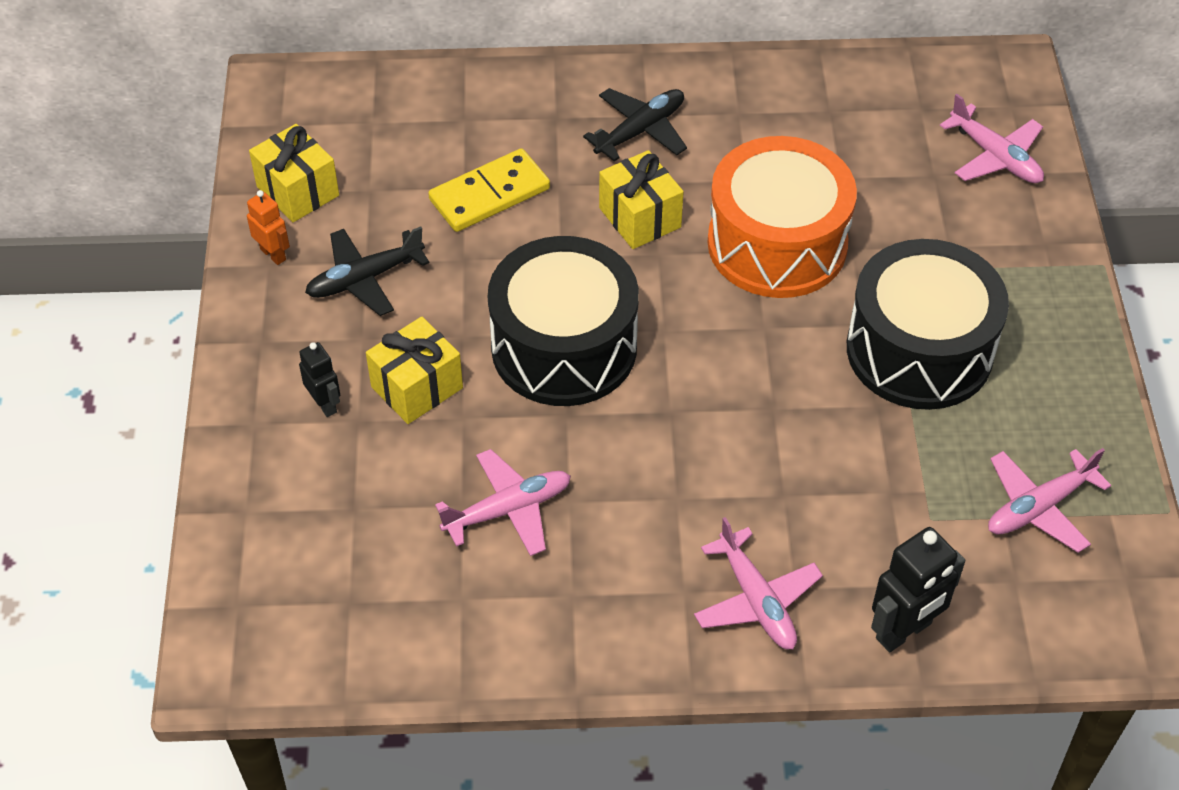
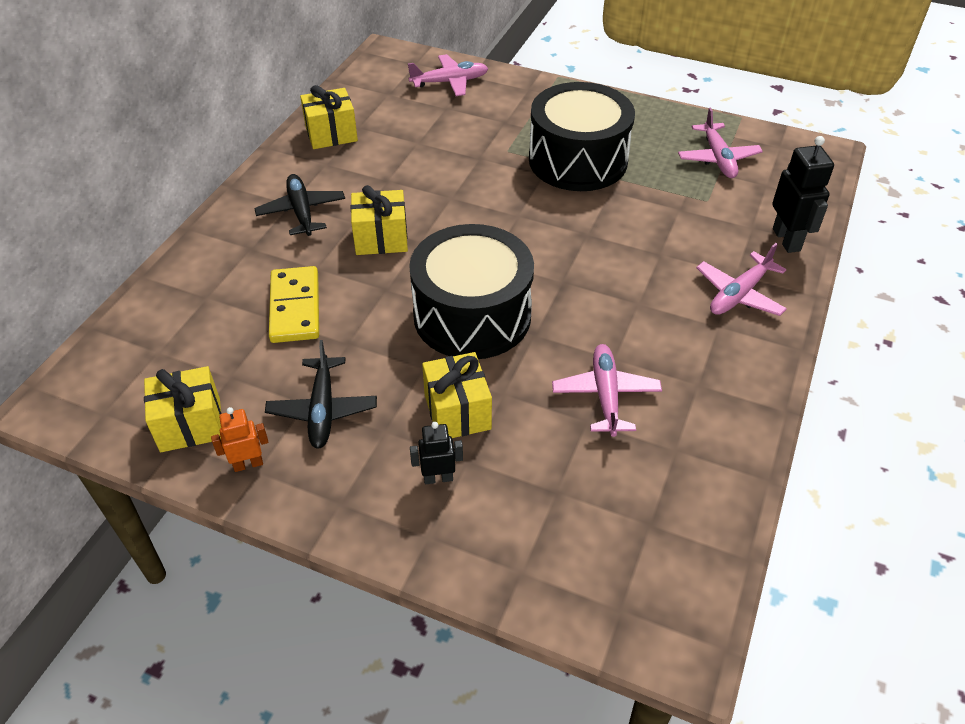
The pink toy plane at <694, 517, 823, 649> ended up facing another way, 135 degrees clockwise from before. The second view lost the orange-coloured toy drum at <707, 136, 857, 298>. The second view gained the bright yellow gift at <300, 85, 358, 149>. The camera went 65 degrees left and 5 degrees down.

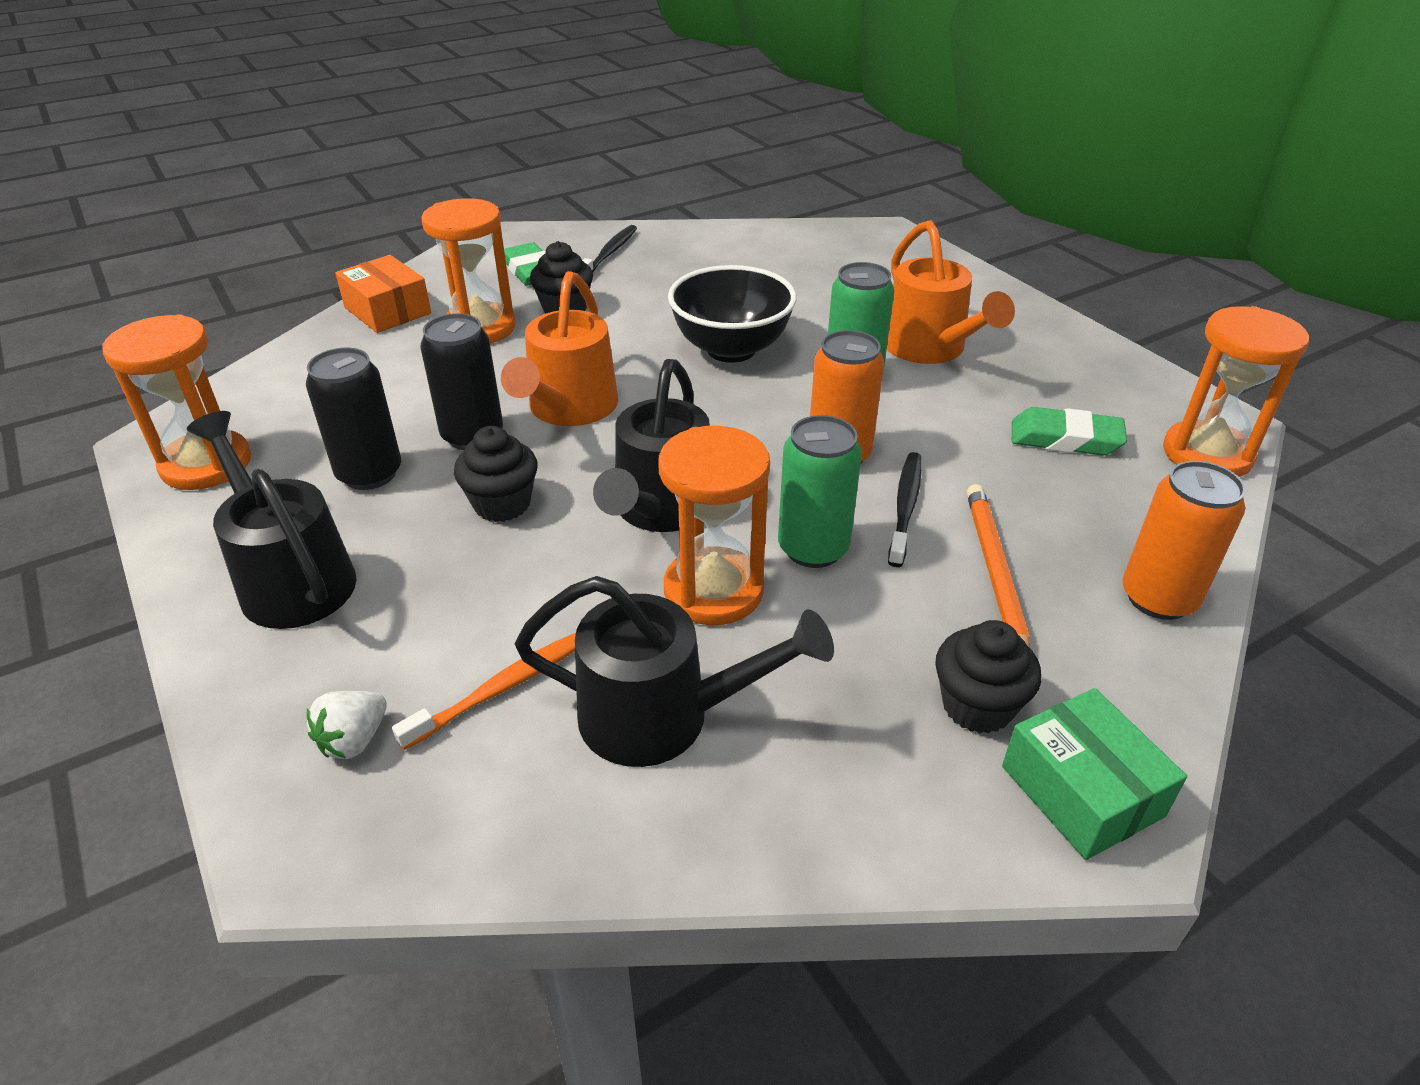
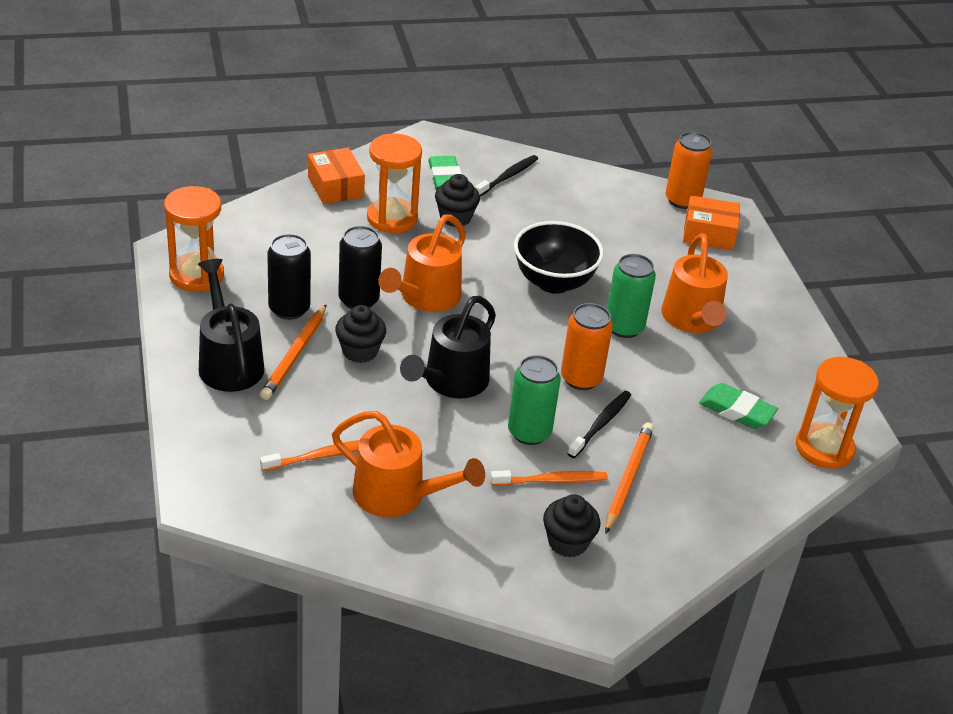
The second view lost the snow-white berry at <307, 691, 387, 759>. What was the ebony sprinkling can at <515, 576, 834, 767> turned into the orange-coloured sprinkling can at <332, 411, 485, 517>. The second view lost the orange-coloured sandglass at <658, 426, 770, 625>. The second view lost the emerald parcel at <1002, 688, 1187, 860>. The orange-coloured tin ended up elsewhere, having gone from <1123, 461, 1246, 620> to <666, 132, 712, 209>. The second view gained the orange-coloured wooden pencil at <260, 304, 327, 400>. The second view gained the orange-coloured tooth brush at <490, 470, 608, 486>. The second view gained the orange-coloured parcel at <683, 195, 740, 250>. The camera went 15 degrees right and 0 degrees up.

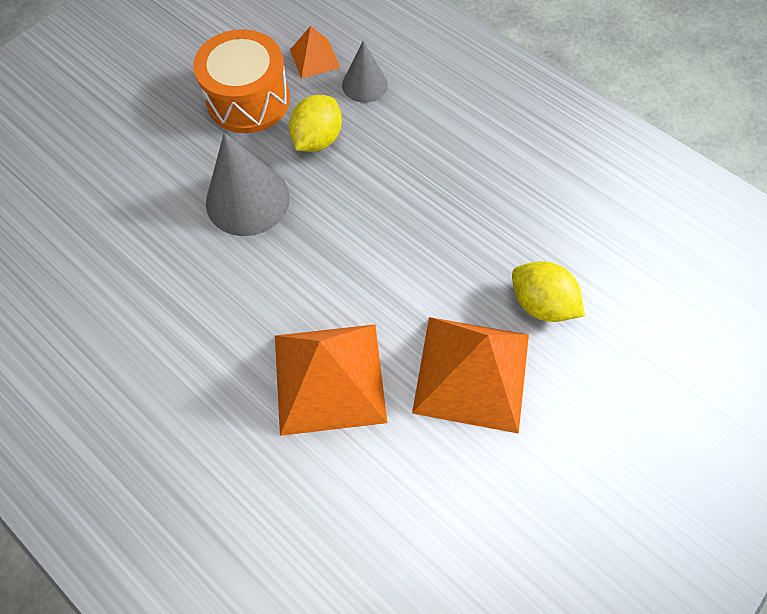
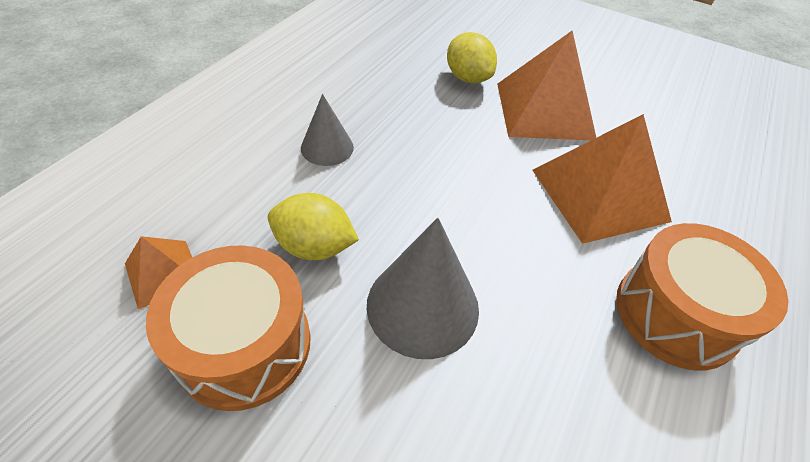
The gray cone ended up elsewhere, having gone from <342, 41, 388, 103> to <301, 94, 354, 166>. The bright yellow lemon at <512, 261, 585, 322> ended up facing another way, 60 degrees counterclockwise from before. The second view gained the orange-coloured toy drum at <616, 223, 788, 370>. The camera went 105 degrees left and 15 degrees down.

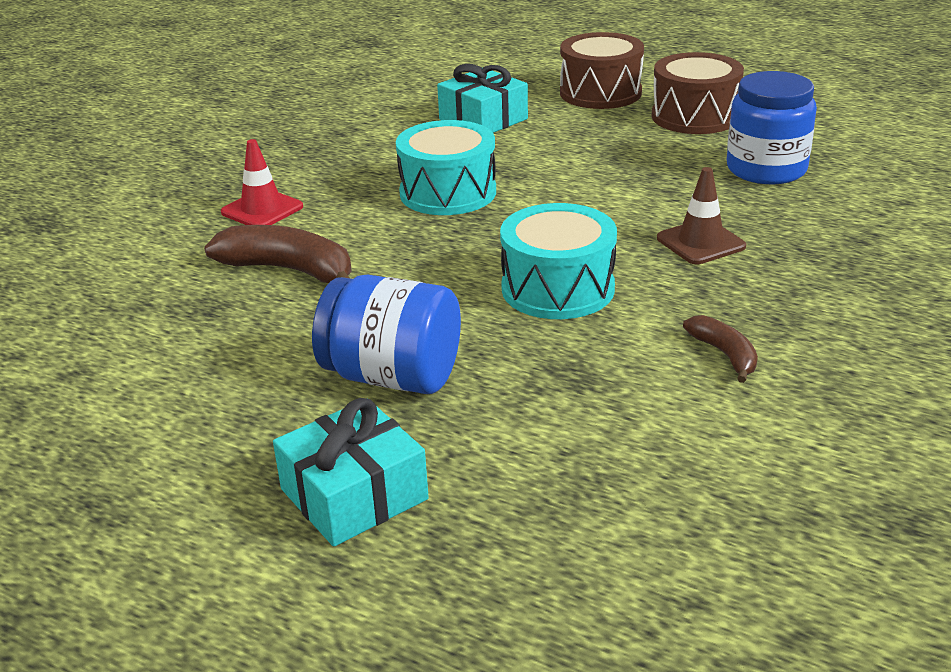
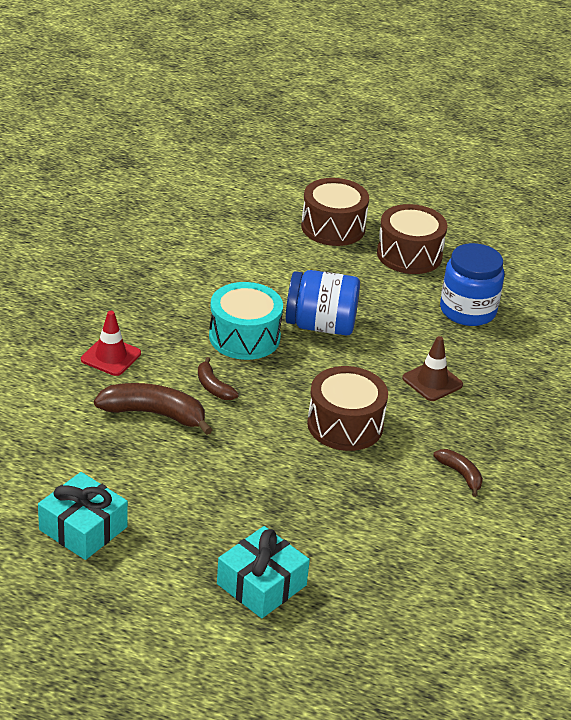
The blue preserve jar ended up elsewhere, having gone from <312, 275, 461, 394> to <286, 270, 360, 336>. The turquoise gift ended up elsewhere, having gone from <437, 64, 528, 133> to <38, 472, 128, 560>. What was the turquoise toy drum at <500, 203, 617, 319> turned into the dark brown toy drum at <307, 366, 388, 451>. The second view gained the dark brown toy banana at <198, 357, 239, 400>. The camera went 15 degrees left and 5 degrees up.

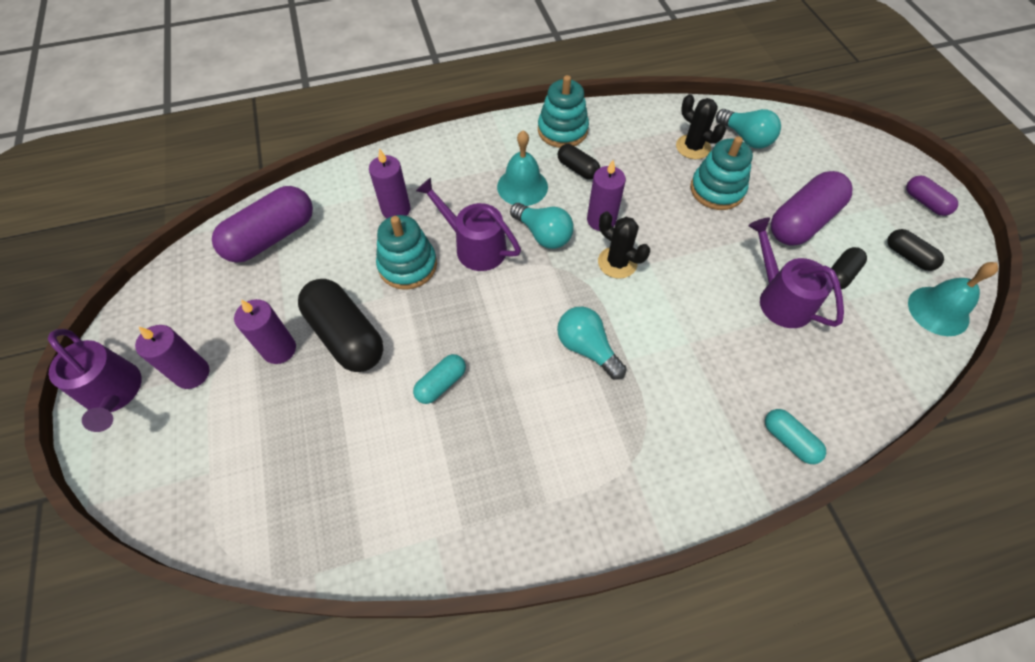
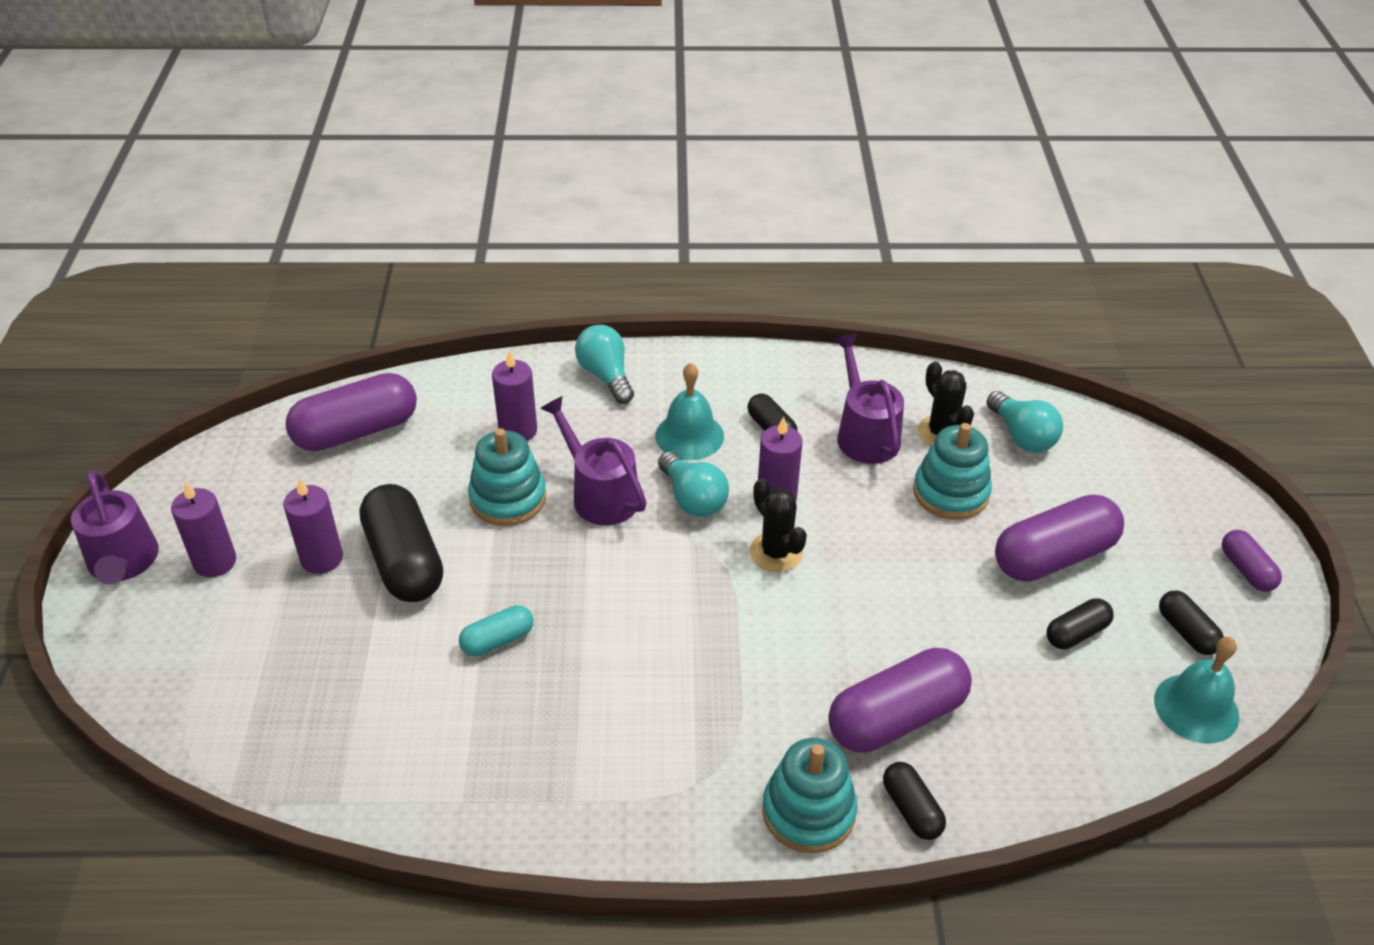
The turquoise stacking toy ended up elsewhere, having gone from <538, 75, 589, 148> to <762, 738, 857, 854>. The turquoise bulb ended up elsewhere, having gone from <557, 307, 627, 380> to <575, 325, 634, 404>. The royal purple sprinkling can ended up elsewhere, having gone from <748, 218, 844, 328> to <834, 334, 904, 464>. What was the turquoise capsule at <765, 409, 826, 464> turned into the ebony capsule at <883, 762, 946, 840>. The second view gained the royal purple capsule at <828, 648, 972, 753>. The camera went 15 degrees right and 15 degrees down.

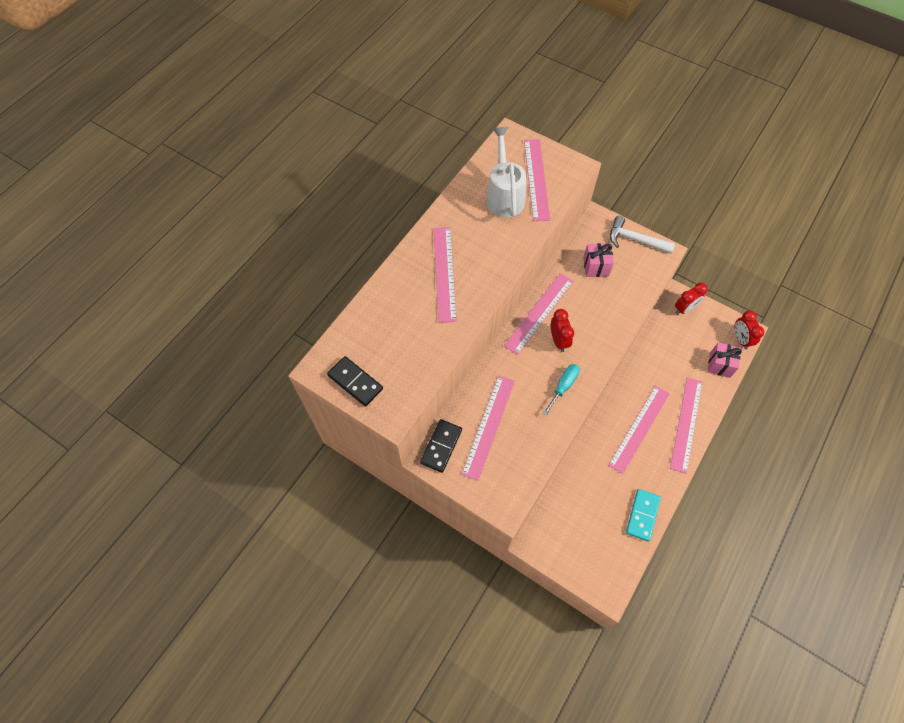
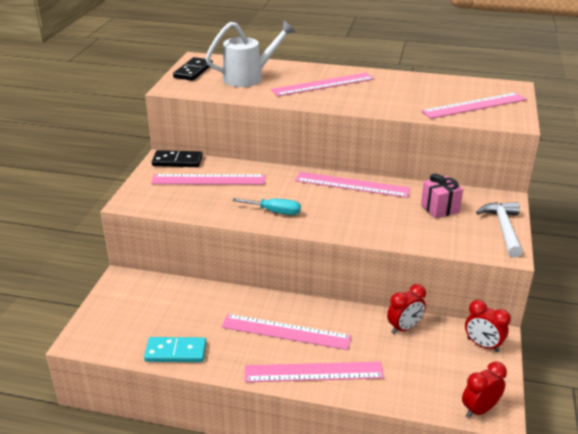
The snow-white sprinkling can ended up elsewhere, having gone from <486, 127, 527, 218> to <205, 21, 295, 87>. The red bedside clock ended up elsewhere, having gone from <551, 309, 574, 352> to <387, 284, 426, 334>. The second view lost the pink gift at <707, 342, 742, 378>. The camera went 70 degrees right and 30 degrees down.

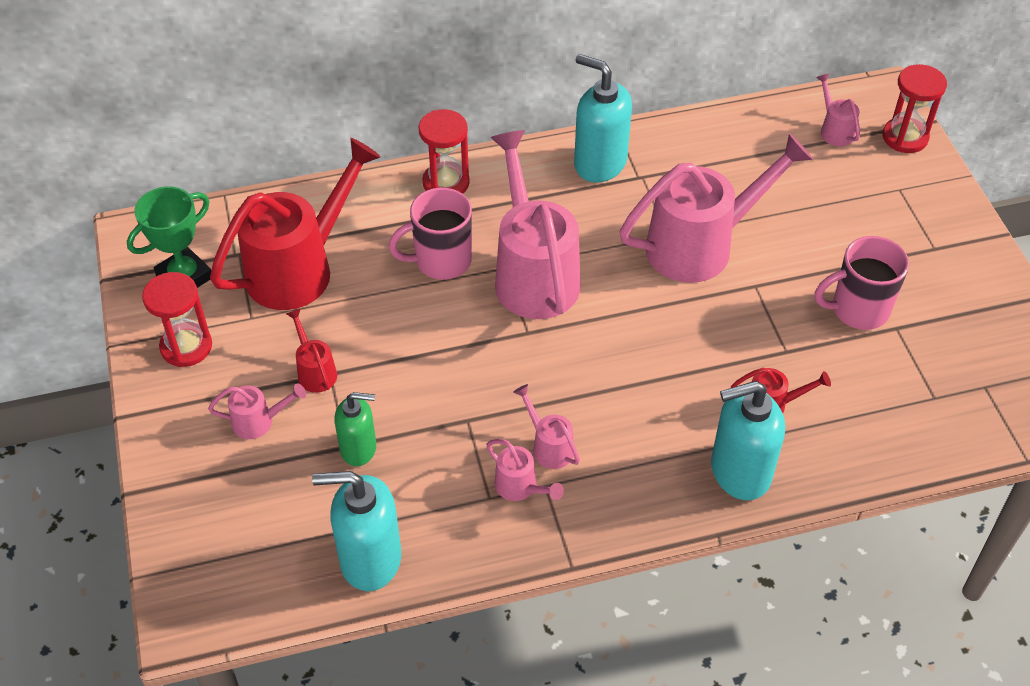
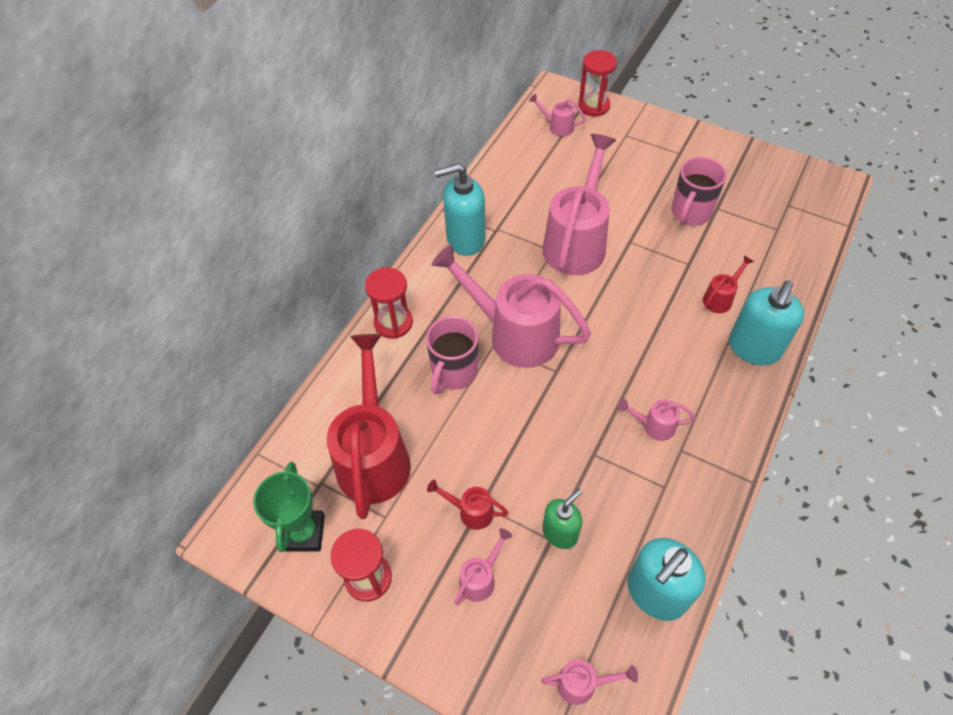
The pink sprinkling can ended up elsewhere, having gone from <486, 439, 564, 501> to <541, 659, 638, 705>. The camera went 45 degrees left and 5 degrees up.

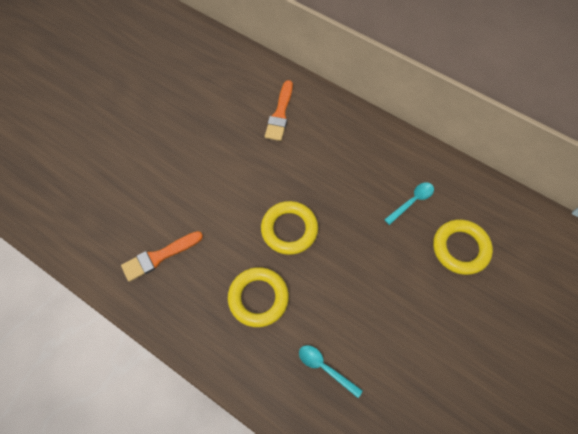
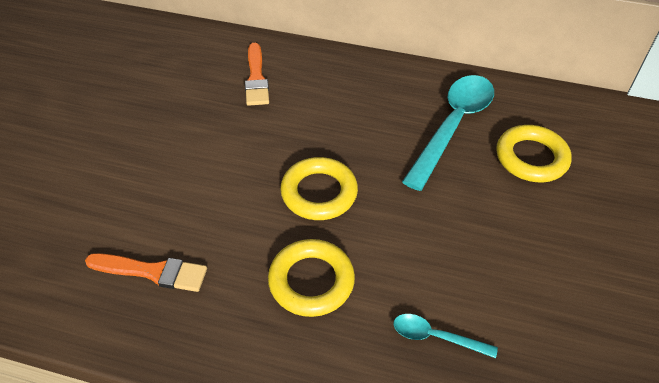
The orange-coloured paintbrush at <121, 231, 203, 282> ended up facing another way, 120 degrees counterclockwise from before. The size of the turquoise teaspoon at <384, 182, 434, 225> changed by a factor of 2.11. The camera went 20 degrees left and 15 degrees down.

